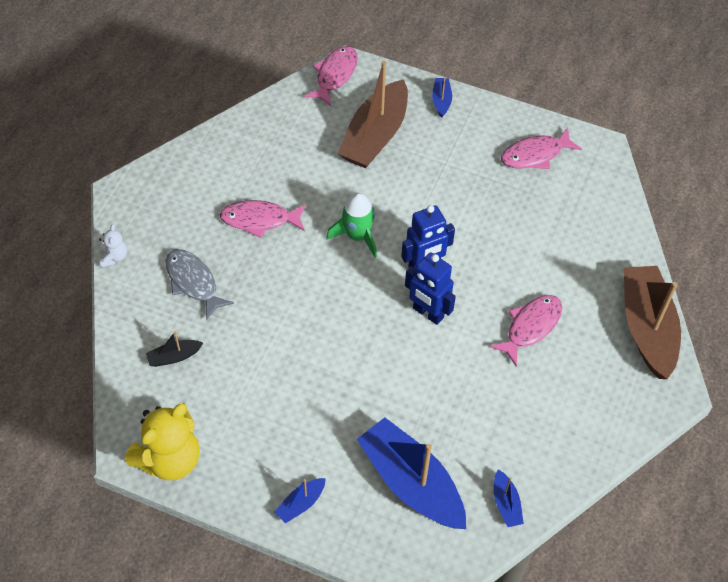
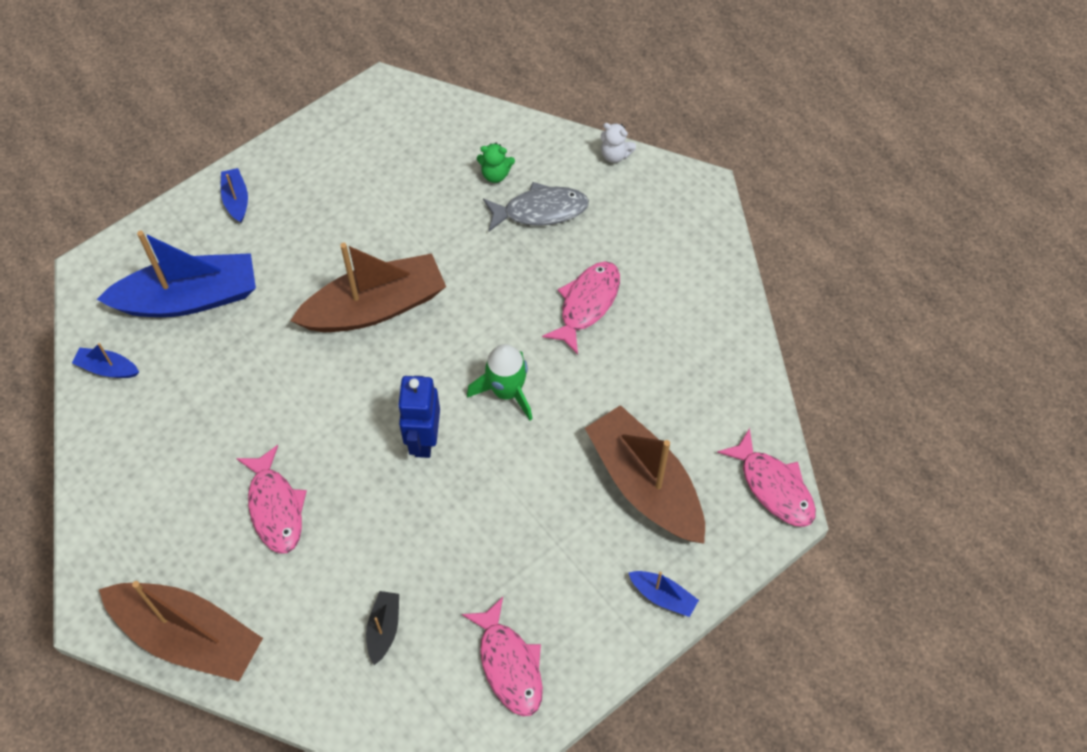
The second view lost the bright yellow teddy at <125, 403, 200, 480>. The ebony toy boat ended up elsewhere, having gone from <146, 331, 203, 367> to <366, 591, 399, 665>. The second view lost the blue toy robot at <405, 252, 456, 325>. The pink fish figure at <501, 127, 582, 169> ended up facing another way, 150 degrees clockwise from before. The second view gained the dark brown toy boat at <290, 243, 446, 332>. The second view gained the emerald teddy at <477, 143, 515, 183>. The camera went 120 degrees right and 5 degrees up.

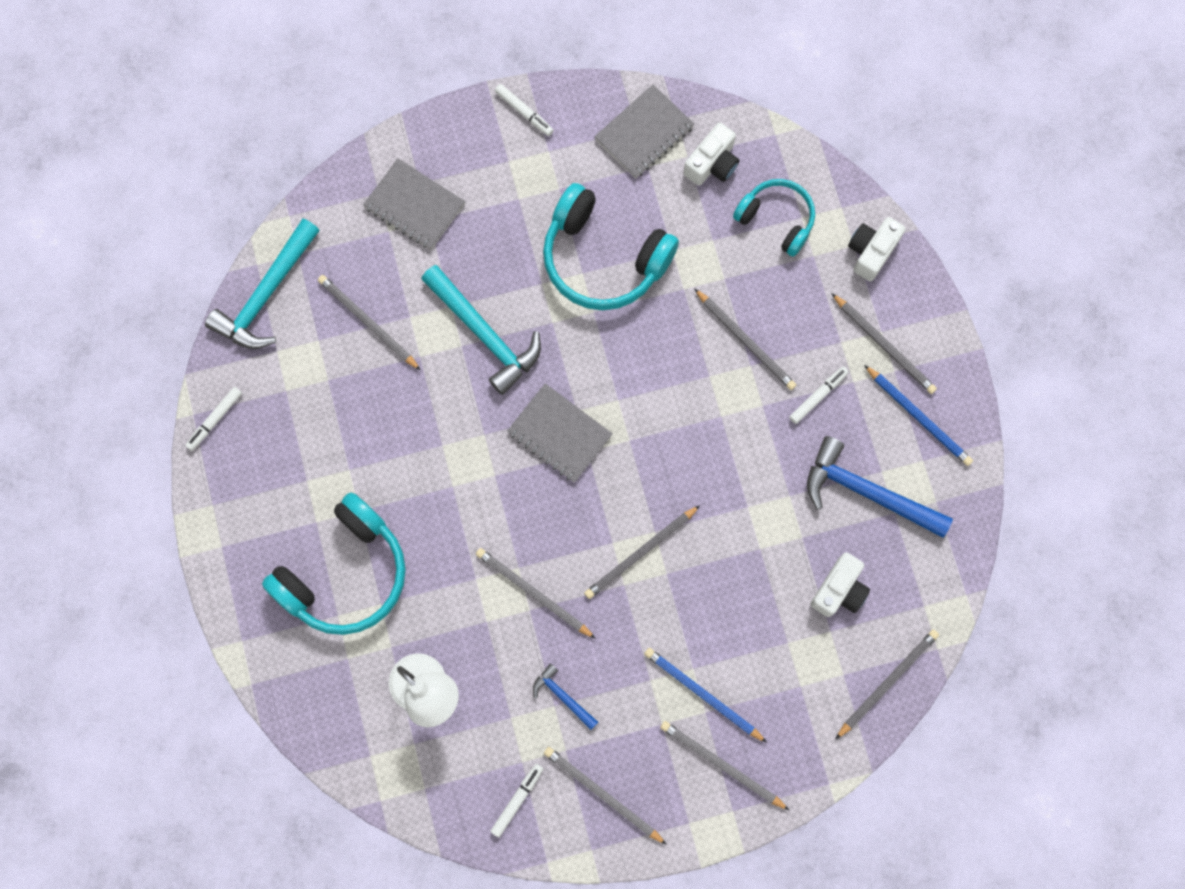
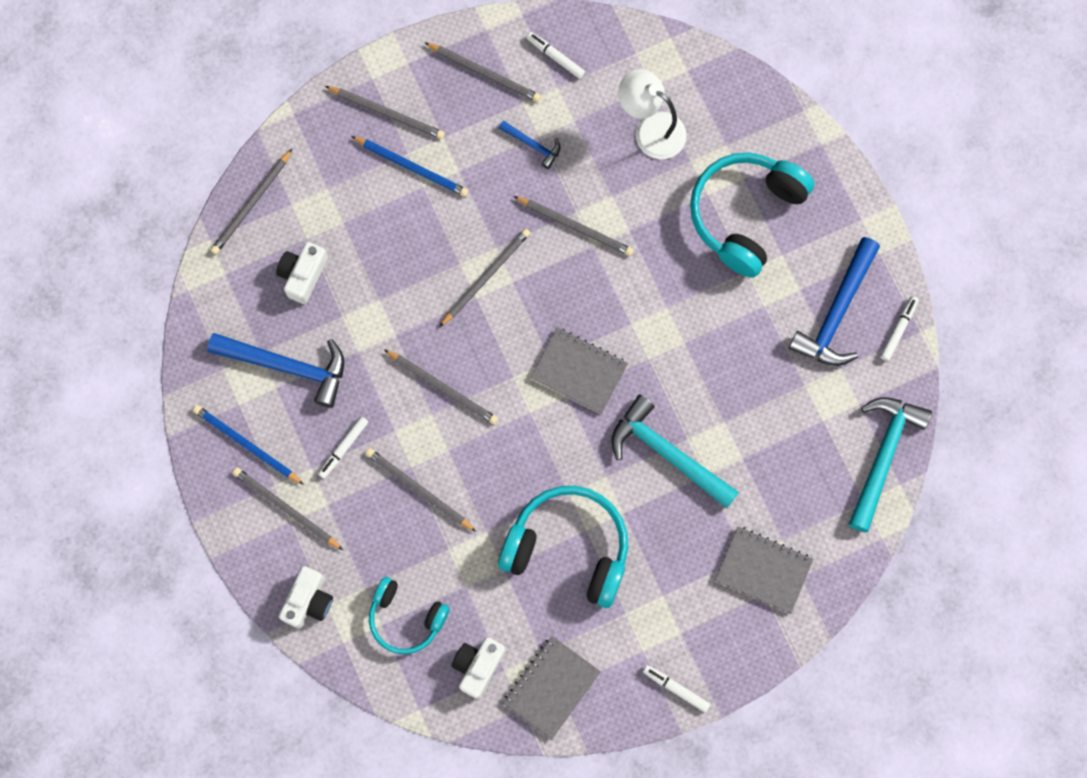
The gray wooden pencil ended up elsewhere, having gone from <318, 275, 421, 370> to <384, 350, 498, 424>. The snow-white felt pen at <490, 764, 543, 837> ended up facing another way, 105 degrees clockwise from before. The second view gained the blue hammer at <789, 237, 880, 366>. The camera went 170 degrees right and 0 degrees up.

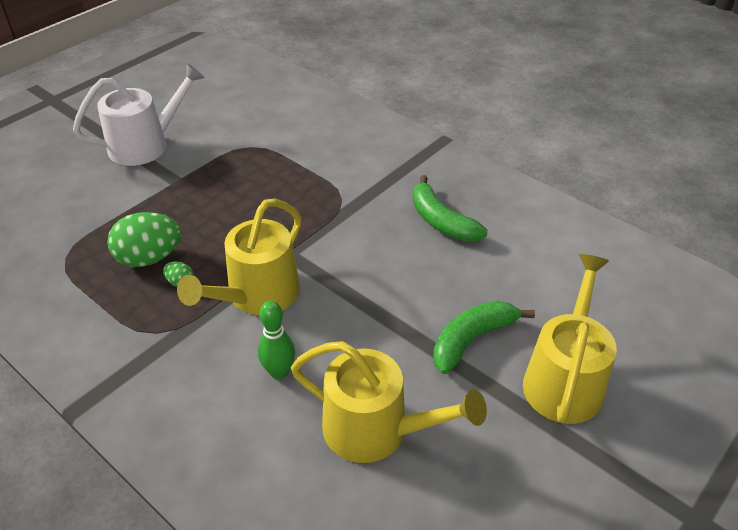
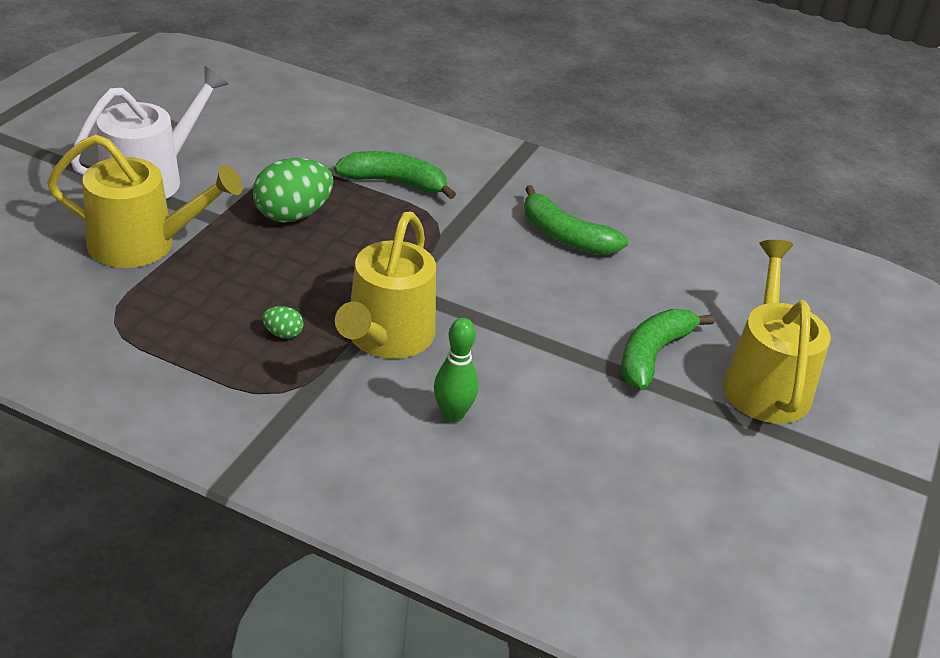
The emerald egg shape ended up elsewhere, having gone from <107, 212, 181, 267> to <253, 158, 333, 223>. The bright yellow sprinkling can ended up elsewhere, having gone from <291, 341, 487, 463> to <47, 134, 242, 268>. The second view gained the emerald toy banana at <334, 151, 456, 199>. The camera went 20 degrees left and 5 degrees down.

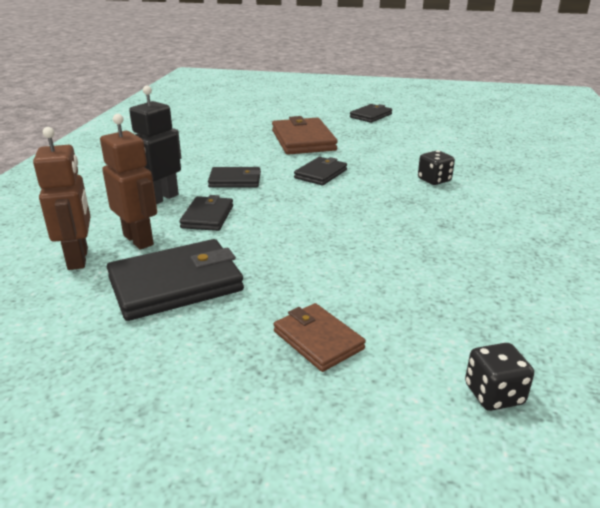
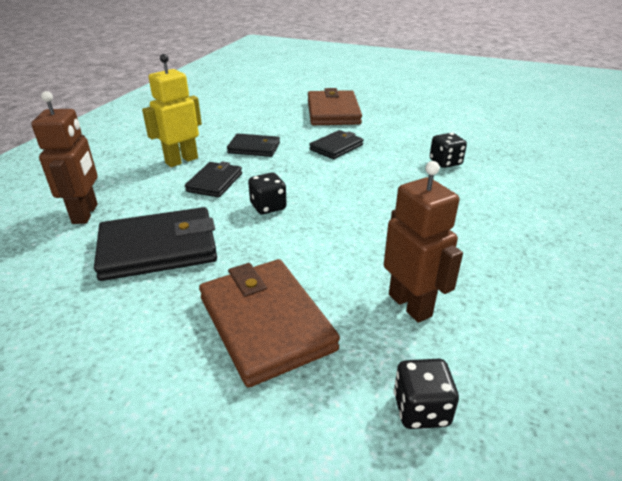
The dark brown toy robot ended up elsewhere, having gone from <100, 114, 157, 250> to <384, 161, 463, 323>. What was the ebony toy robot at <129, 86, 181, 204> turned into the bright yellow toy robot at <142, 54, 202, 167>. The size of the dark brown billfold at <274, 303, 366, 372> changed by a factor of 1.71. The second view lost the ebony billfold at <350, 104, 392, 123>. The second view gained the ebony game die at <248, 172, 287, 214>. The camera went 10 degrees right and 5 degrees up.

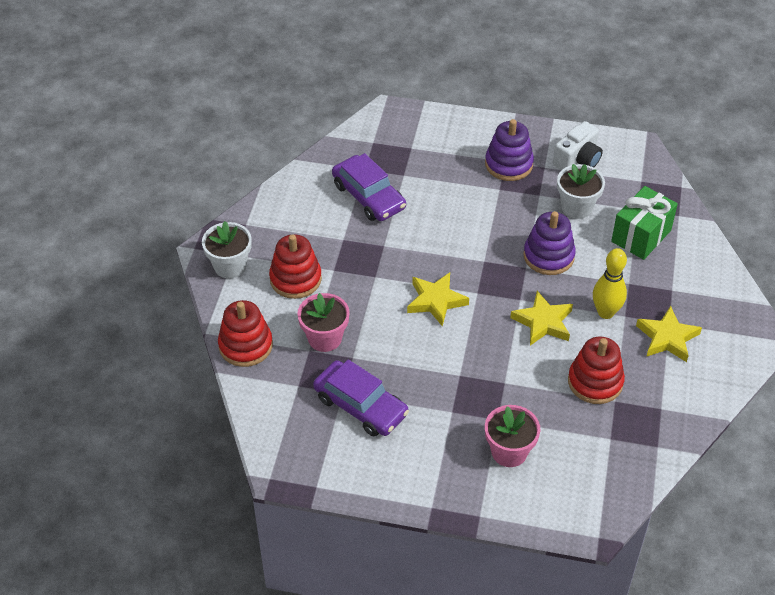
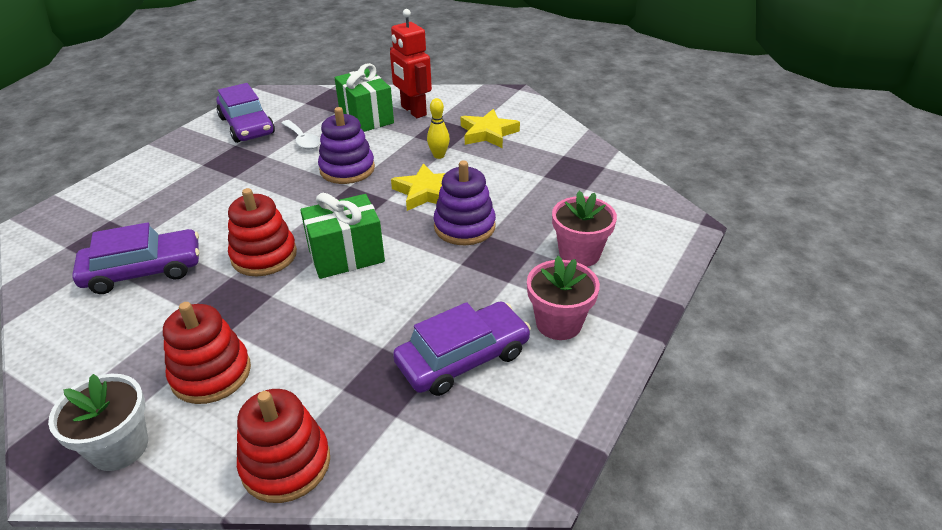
The pink flower pot ended up elsewhere, having gone from <297, 293, 350, 352> to <527, 256, 600, 340>. Where the bright yellow star stood at <407, 272, 469, 327>, the emerald gift came to stand at <300, 193, 385, 279>. The royal purple stacking toy ended up elsewhere, having gone from <485, 119, 534, 181> to <434, 160, 496, 245>. Where the snow-white compact camera stood at <553, 121, 603, 170>, the royal purple toy car came to stand at <216, 83, 275, 143>. Where the snow-white flower pot stood at <557, 164, 605, 219>, the snow-white teaspoon came to stand at <281, 120, 320, 149>. The red stacking toy ended up elsewhere, having gone from <568, 336, 625, 404> to <228, 188, 297, 277>. The size of the bright yellow tenpin at <593, 248, 627, 319> changed by a factor of 0.67. The second view gained the red toy robot at <390, 9, 432, 118>. The camera went 70 degrees left and 10 degrees down.

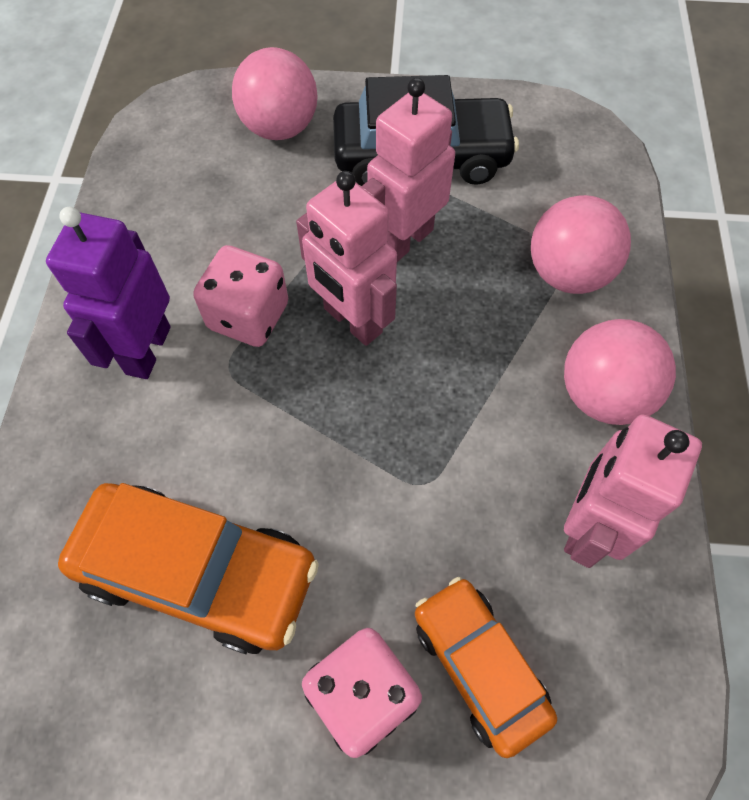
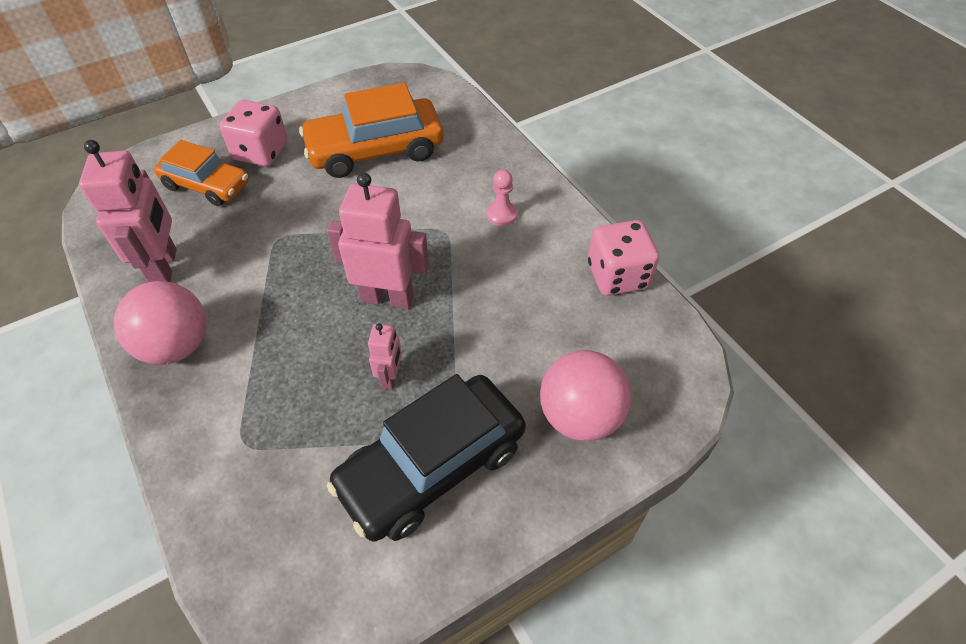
Where the royal purple toy robot stood at <46, 207, 171, 379>, the pink pawn came to stand at <487, 169, 518, 226>. The pink game die ended up elsewhere, having gone from <193, 245, 288, 347> to <588, 220, 659, 296>. The size of the pink toy robot at <361, 78, 455, 262> changed by a factor of 0.51. The second view lost the pink play ball at <531, 195, 631, 294>. The camera went 145 degrees right and 10 degrees down.

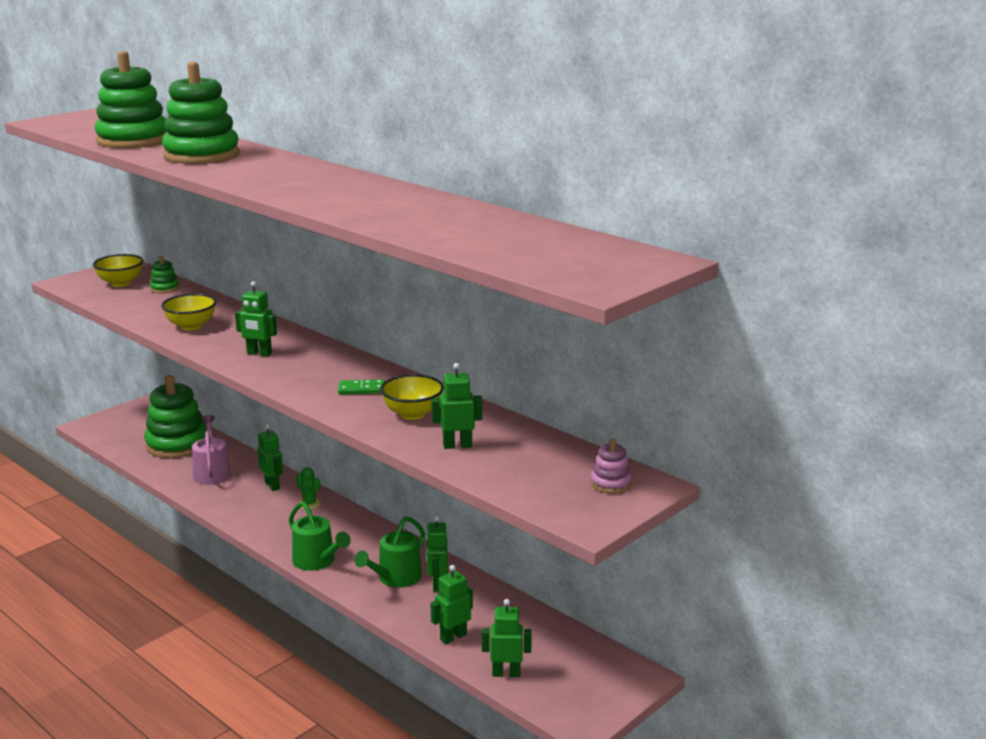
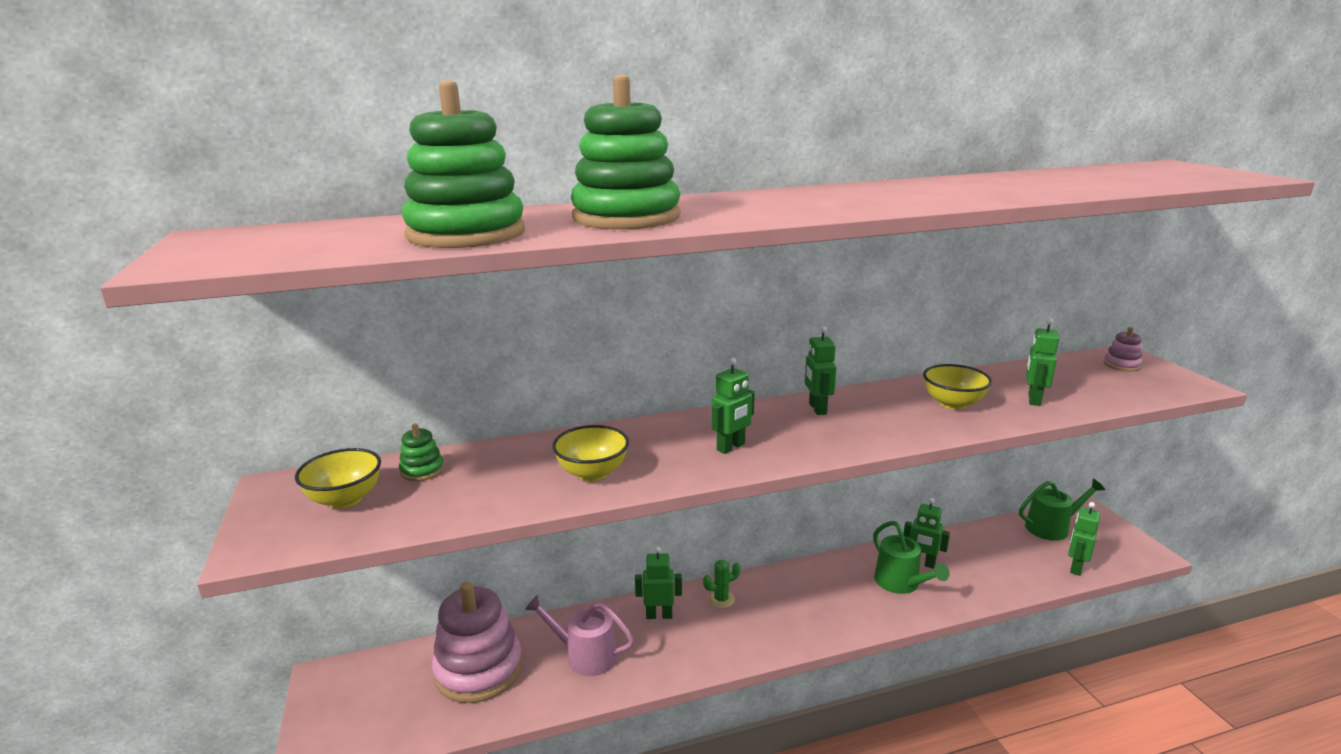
What was the emerald stacking toy at <144, 375, 206, 458> turned into the pink stacking toy at <432, 582, 523, 703>. The emerald sprinkling can ended up elsewhere, having gone from <289, 502, 351, 571> to <1019, 479, 1105, 541>. The second view lost the emerald domino tile at <338, 379, 385, 394>. The emerald toy robot ended up elsewhere, having gone from <430, 565, 473, 644> to <805, 326, 837, 415>. The camera went 60 degrees left and 0 degrees up.

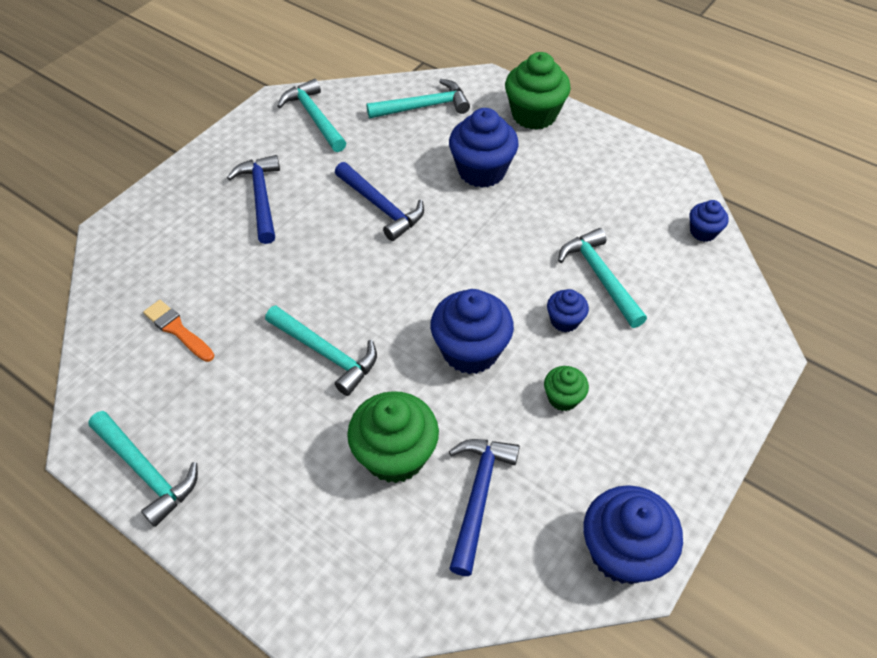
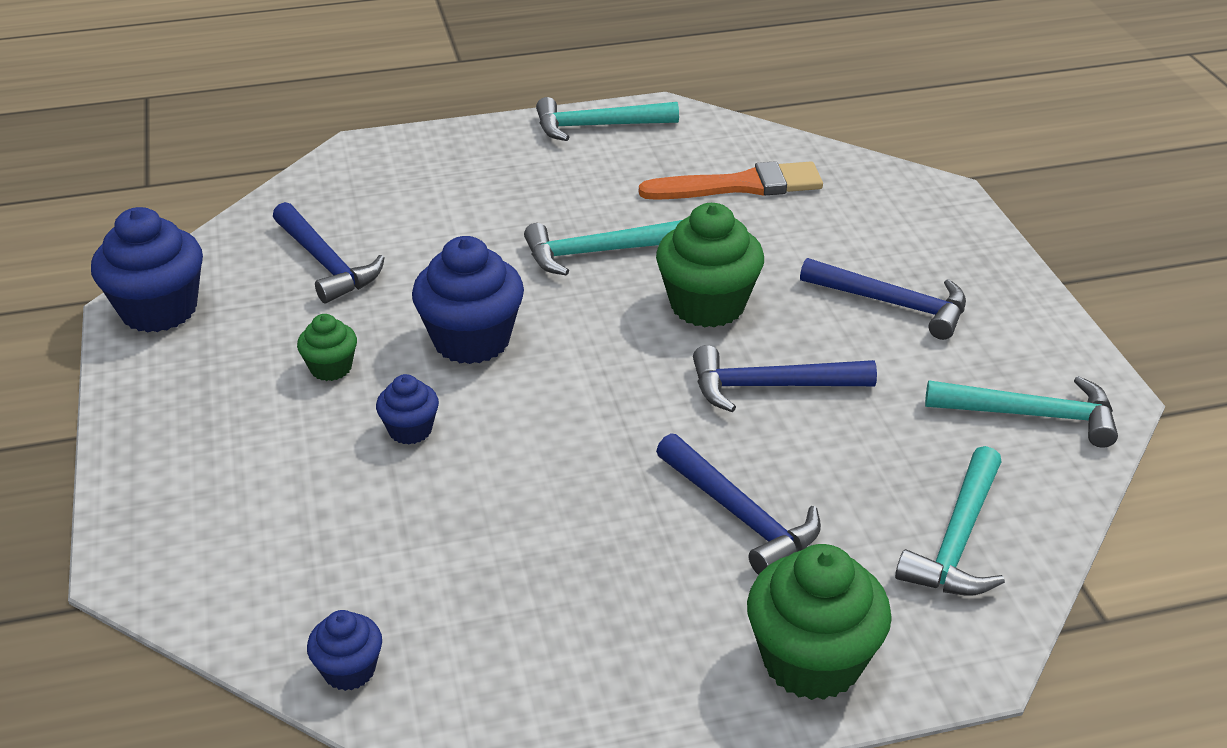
The size of the orange-coloured paintbrush at <143, 300, 215, 362> changed by a factor of 1.59. The emerald cupcake ended up elsewhere, having gone from <347, 391, 439, 483> to <656, 203, 764, 328>. Where the blue cupcake stood at <449, 108, 519, 188>, the blue hammer came to stand at <656, 433, 821, 575>. The second view lost the turquoise hammer at <558, 228, 647, 328>. The camera went 130 degrees right and 15 degrees down.

